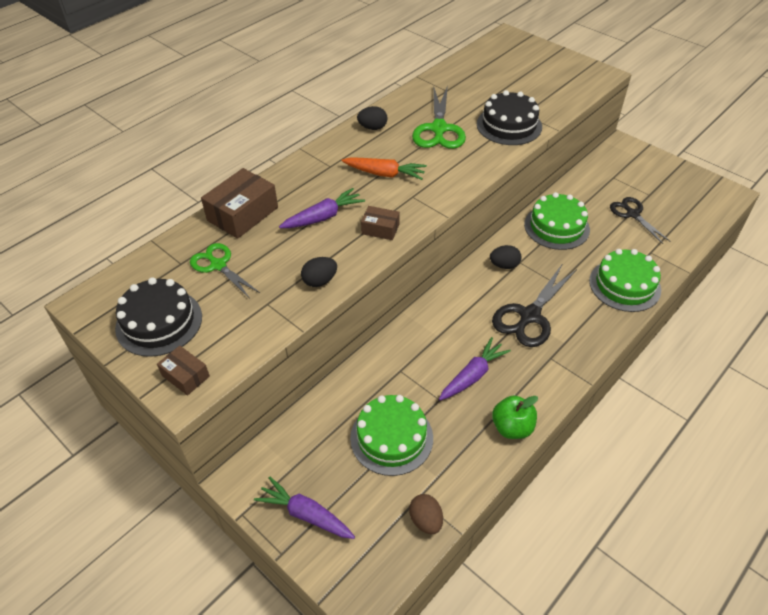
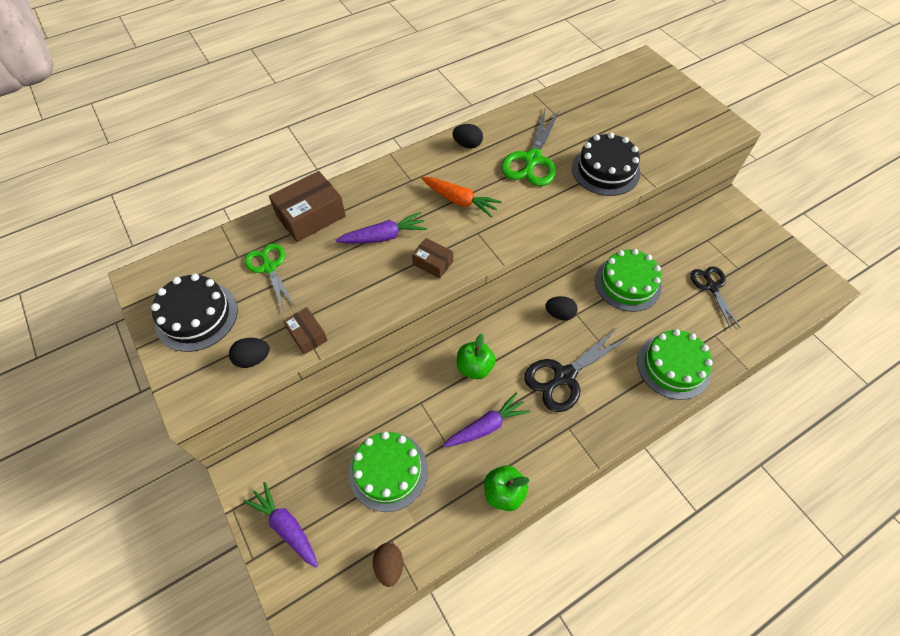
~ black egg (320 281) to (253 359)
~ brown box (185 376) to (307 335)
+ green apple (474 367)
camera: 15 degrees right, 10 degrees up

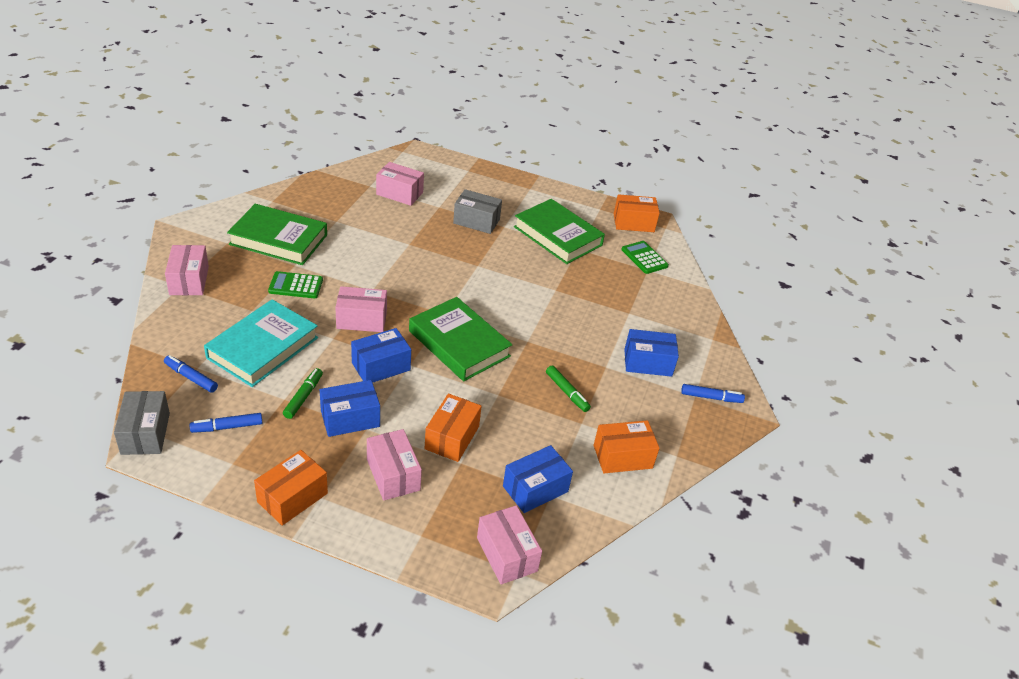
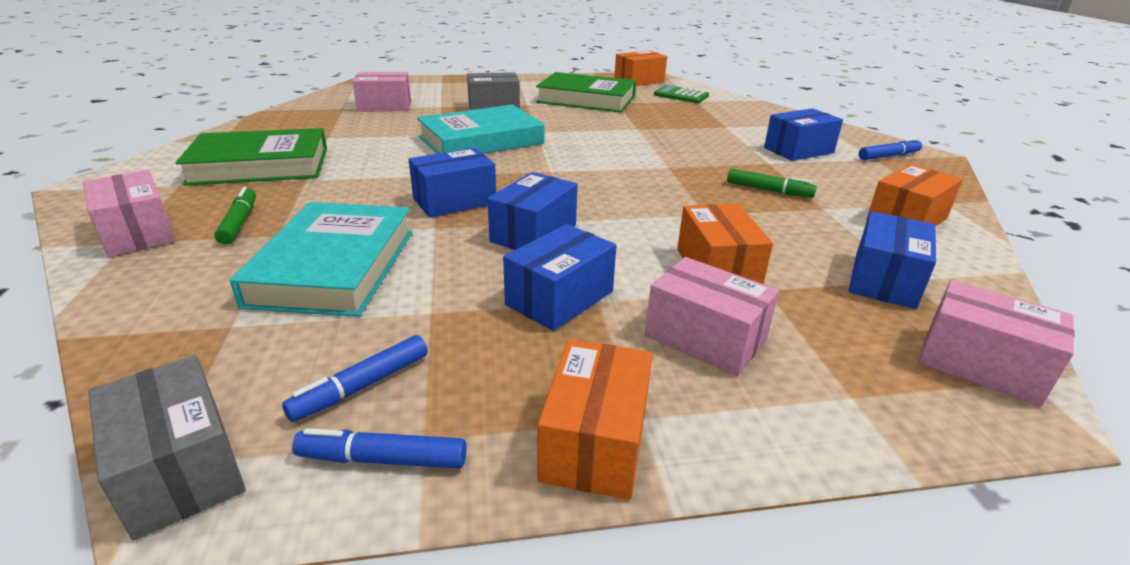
~ green marker (303 397) to (239 223)
~ blue marker (191 377) to (383 459)
~ pink box (361 320) to blue box (454 201)
+ turquoise book (481 140)
- green calculator (296 286)
- green book (459 343)
camera: 25 degrees left, 10 degrees down

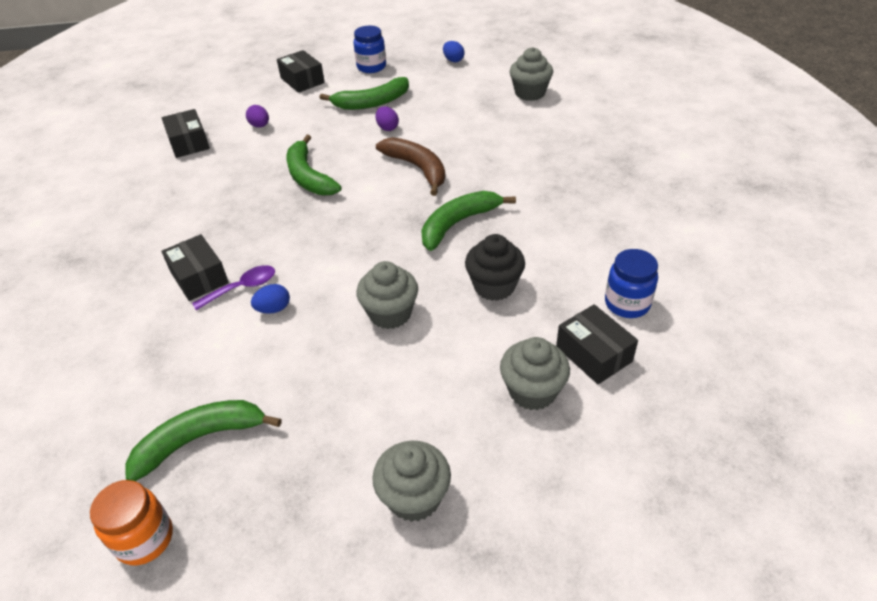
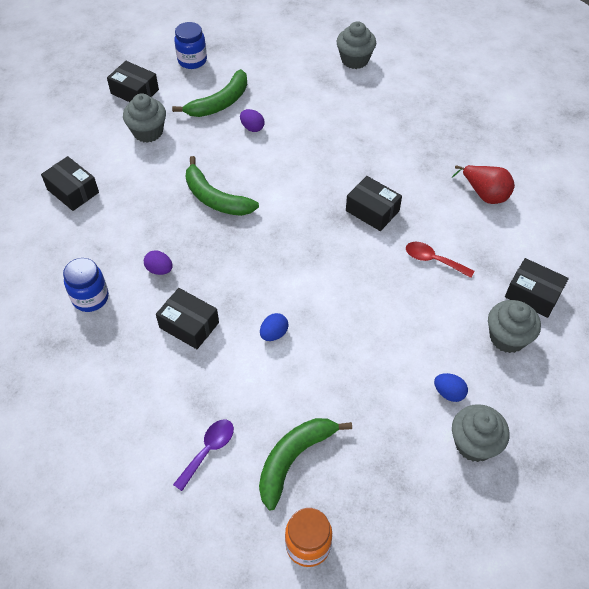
~ blue jar (627 303) to (90 298)
~ grey cupcake (390 313) to (148 132)
~ purple egg (260 126) to (159 270)
~ purple spoon (242 288) to (208 450)
~ green banana (458 223) to black box (372 211)
~ black cupcake (494 286) to red spoon (433 260)
~ blue egg (453 60) to (449 393)
+ red pear (484 194)
- brown banana (418 168)
camera: 25 degrees left, 10 degrees up

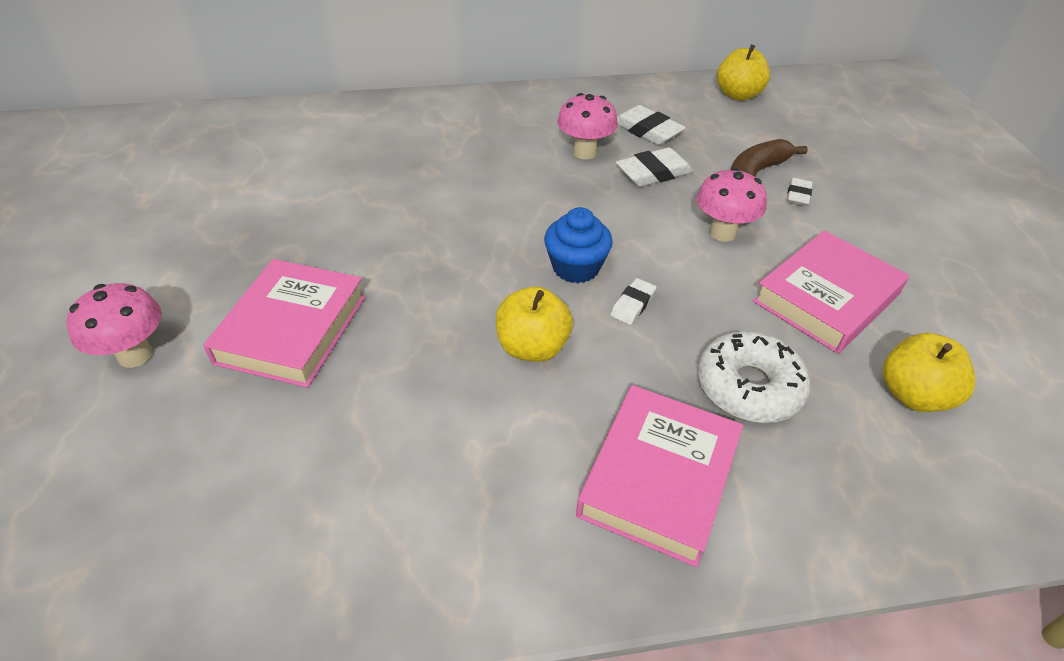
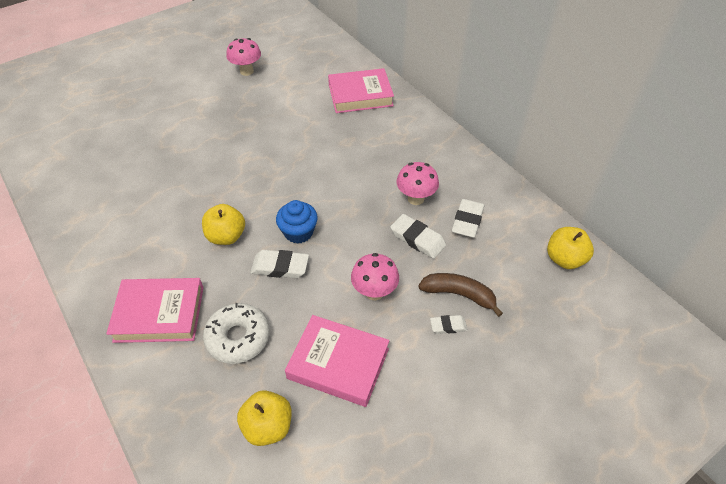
~ pink mushroom (135 355) to (246 71)
~ white eraser (632 304) = (280 267) x1.68
~ pink book (292 329) to (360 95)
camera: 65 degrees right, 5 degrees up

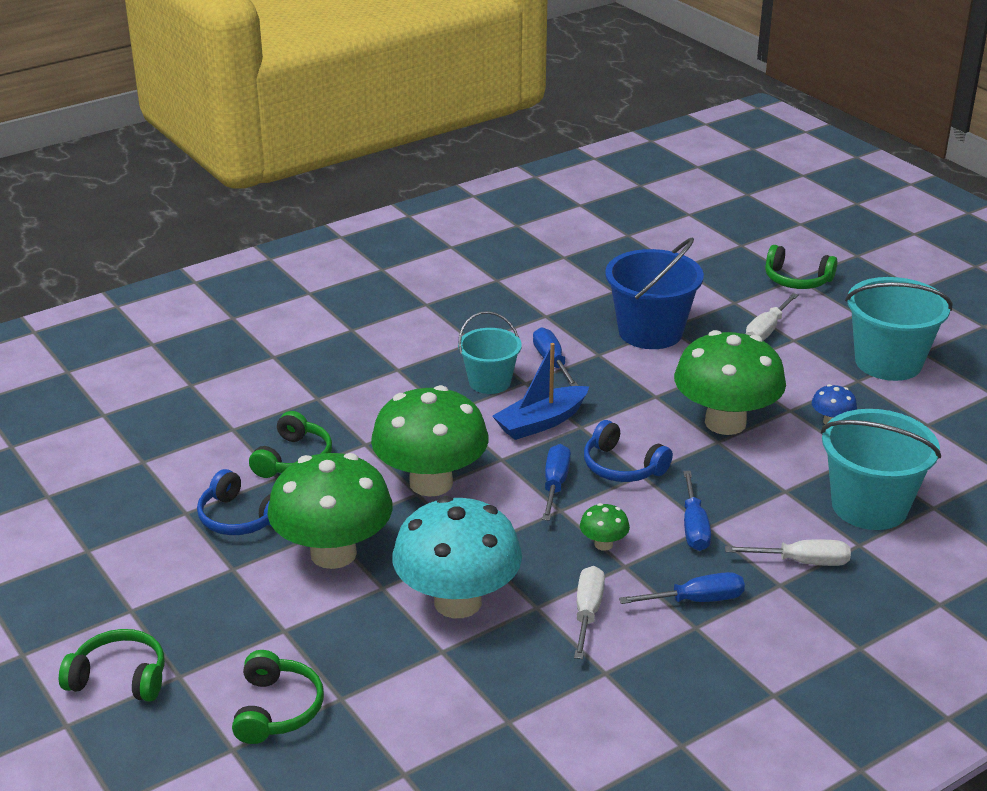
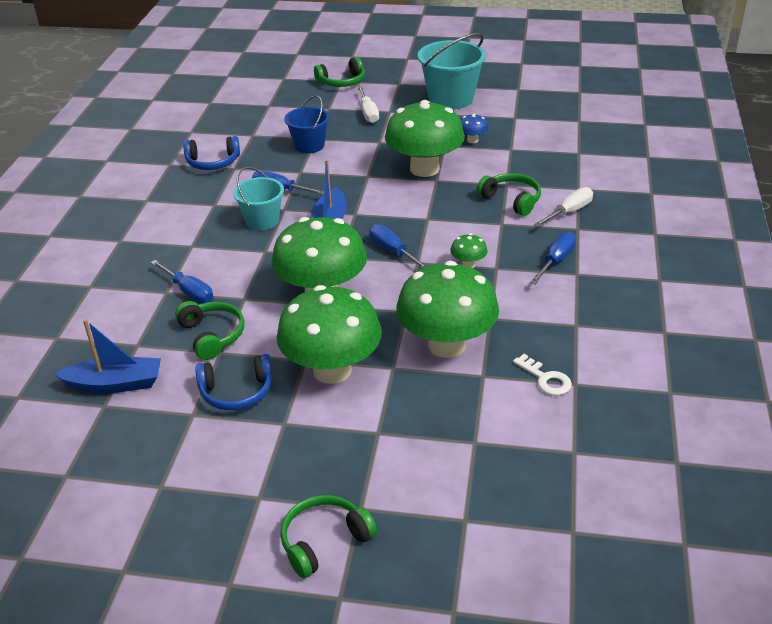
+ blue boat (115 384)
~ blue screwdriver (694 526) to (188 291)
~ blue headphones (622 466) to (213 162)
~ blue bucket (650 332) = (309 145) x0.63
~ turquoise mushroom (457 602) to green mushroom (446 345)
~ green headphones (277 709) to (511 200)
+ white key (546 379)
- white screwdriver (587 613)
- turquoise bucket (869 506)
camera: 45 degrees left, 5 degrees up

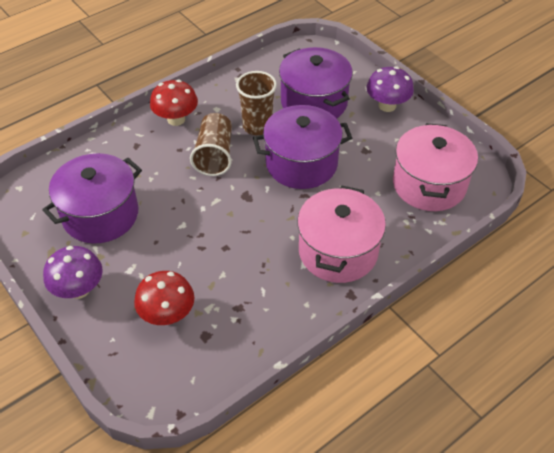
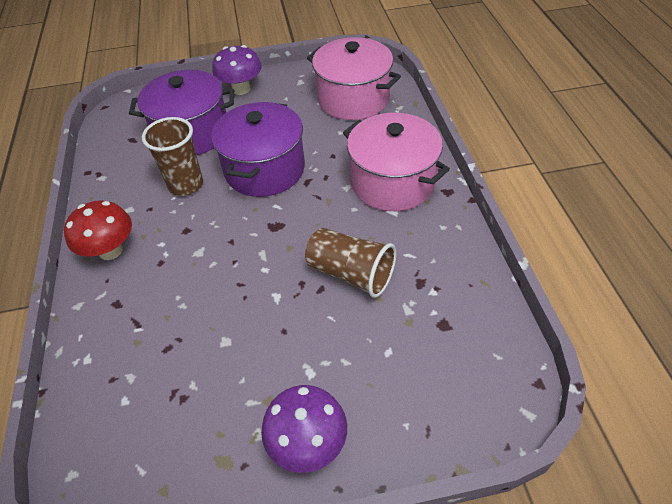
~ brown cup (214 155) to (351 274)
- purple pot (100 215)
- red mushroom (167 315)
camera: 60 degrees left, 0 degrees up

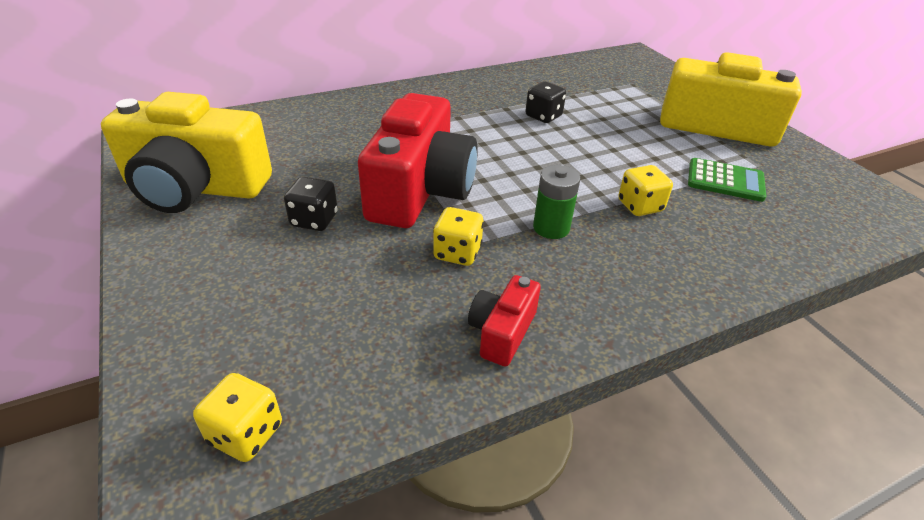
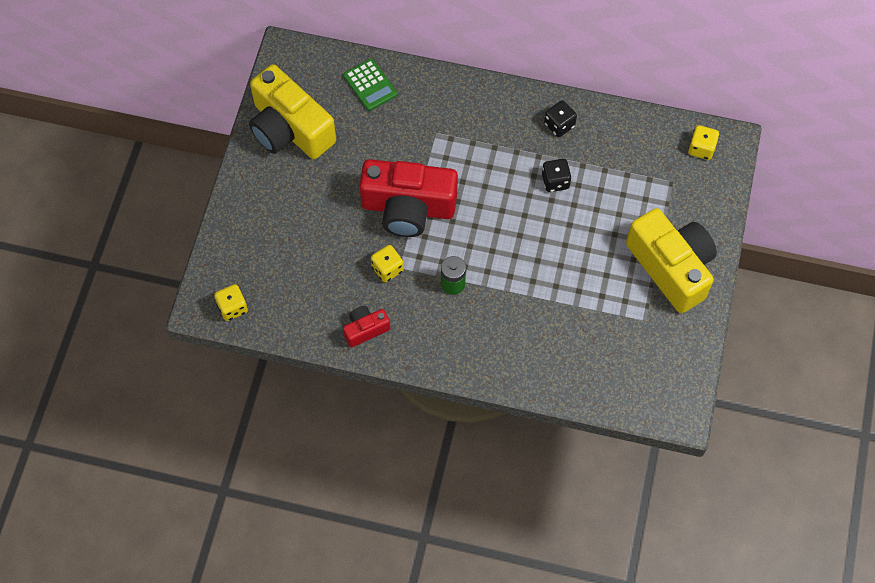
~ green calculator (725 181) to (370 85)
~ red camera (420 190) = (408 208) 45 degrees clockwise
~ black dice (314 220) to (559 125)
~ yellow dice (640 206) to (701 149)
camera: 40 degrees right, 25 degrees up

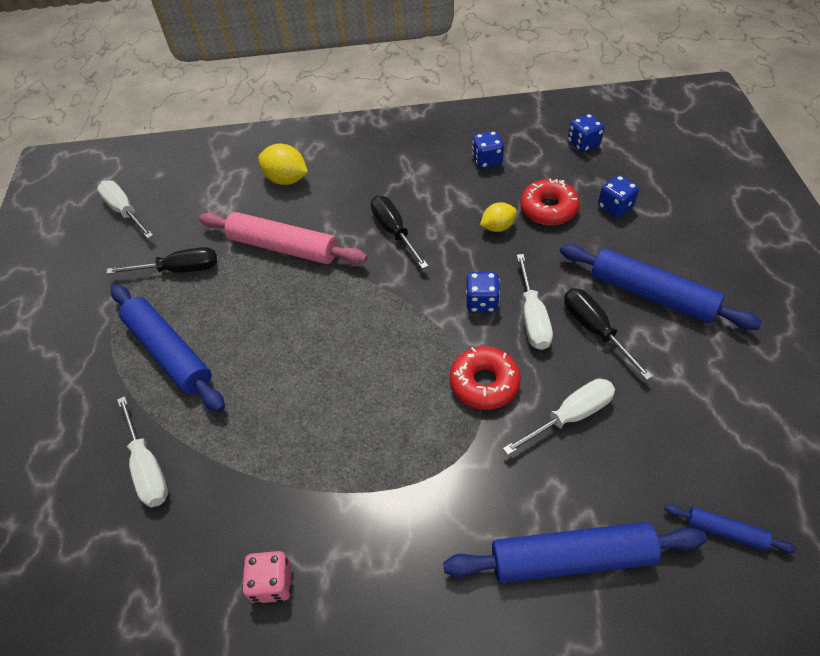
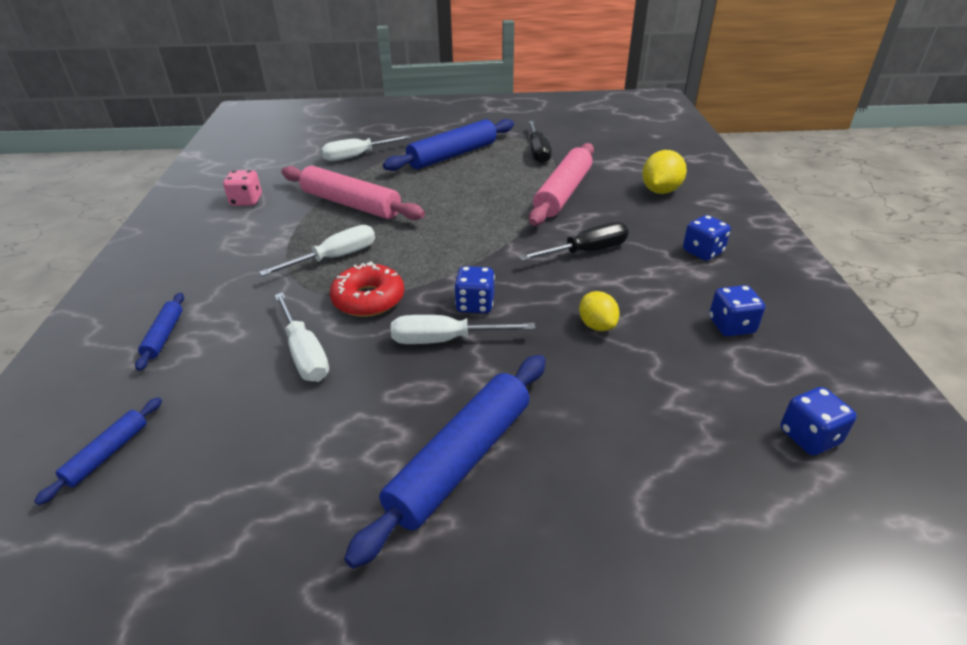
~ blue rolling pin (571 558) = (164 335) x0.48
~ white screwdriver (124 211) to (335 258)
+ pink rolling pin (351 204)
~ blue dice (615 207) to (702 252)
- red donut (548 209)
- black screwdriver (594 330)
camera: 90 degrees right, 15 degrees down

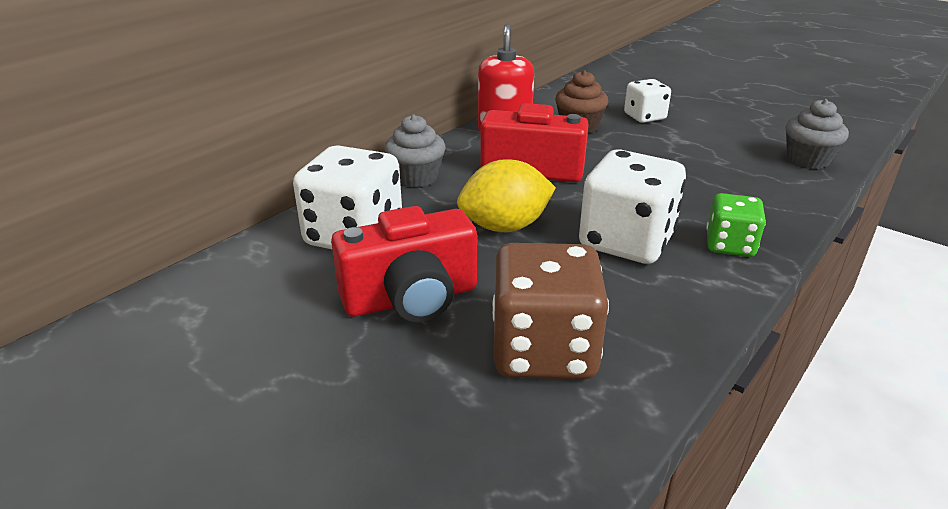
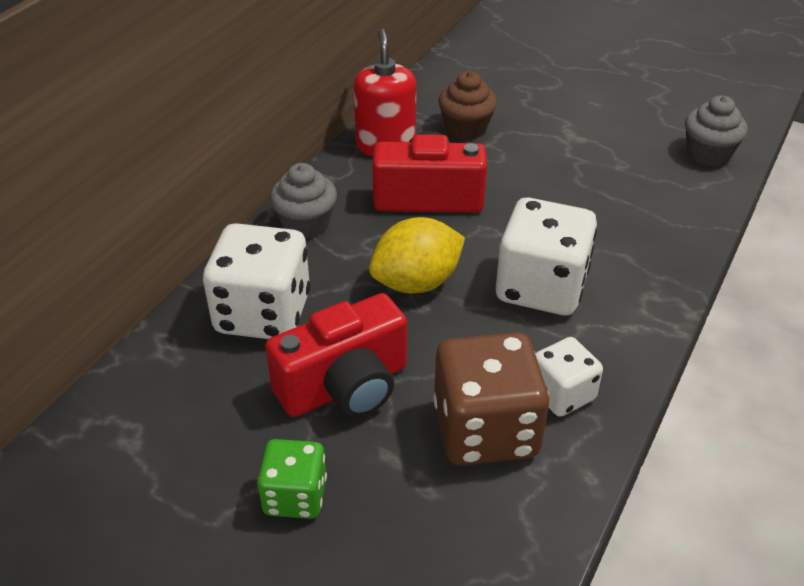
~ green dice (730 245) to (295 496)
~ white dice (644 117) to (562 394)
camera: 10 degrees left, 10 degrees up

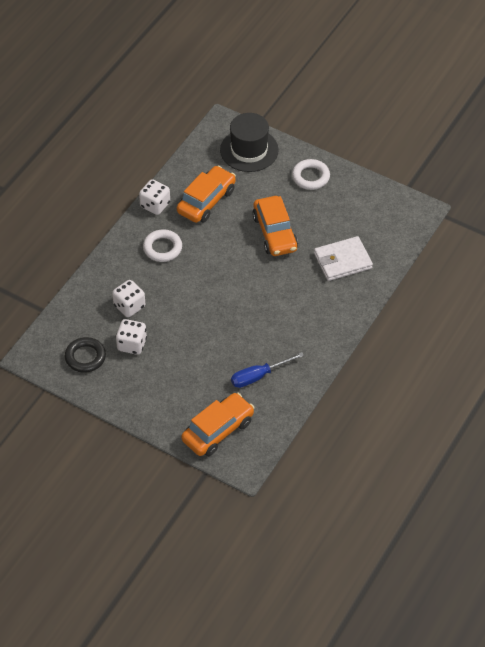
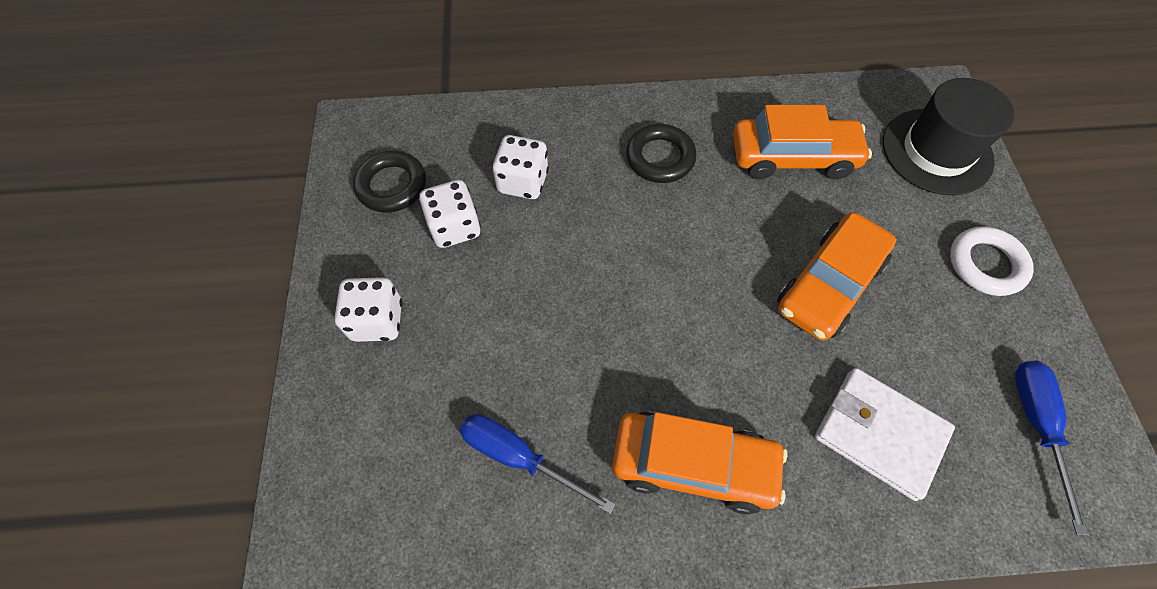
~ white dice (155 205) to (377 321)
~ orange car (218 430) to (693 464)
~ white ring (162 248) to black ring (660 157)
+ blue screwdriver (1036 425)
camera: 55 degrees right, 10 degrees up

